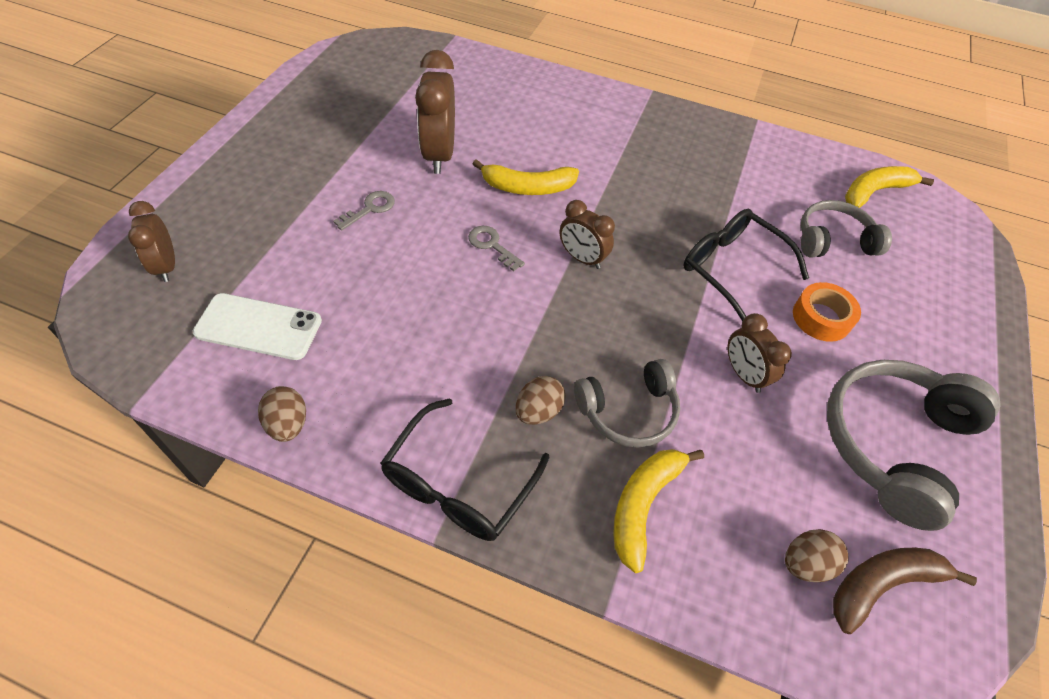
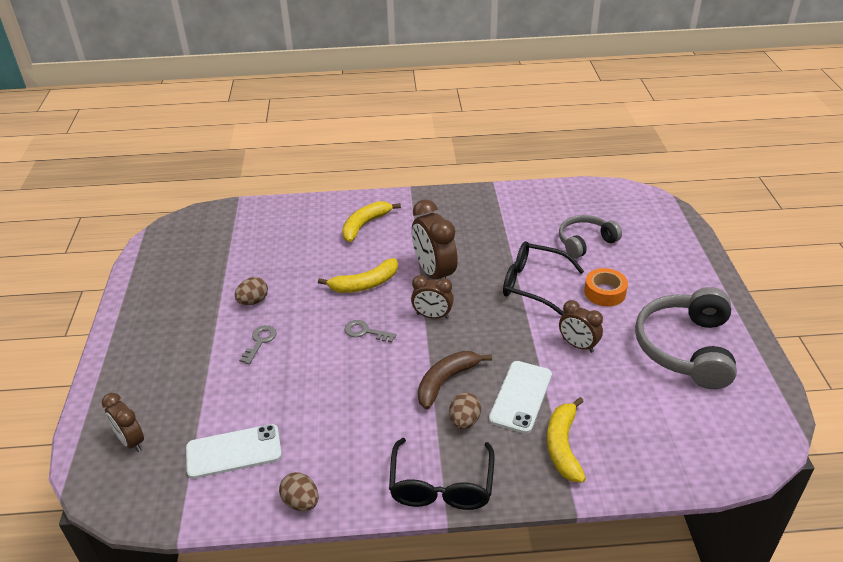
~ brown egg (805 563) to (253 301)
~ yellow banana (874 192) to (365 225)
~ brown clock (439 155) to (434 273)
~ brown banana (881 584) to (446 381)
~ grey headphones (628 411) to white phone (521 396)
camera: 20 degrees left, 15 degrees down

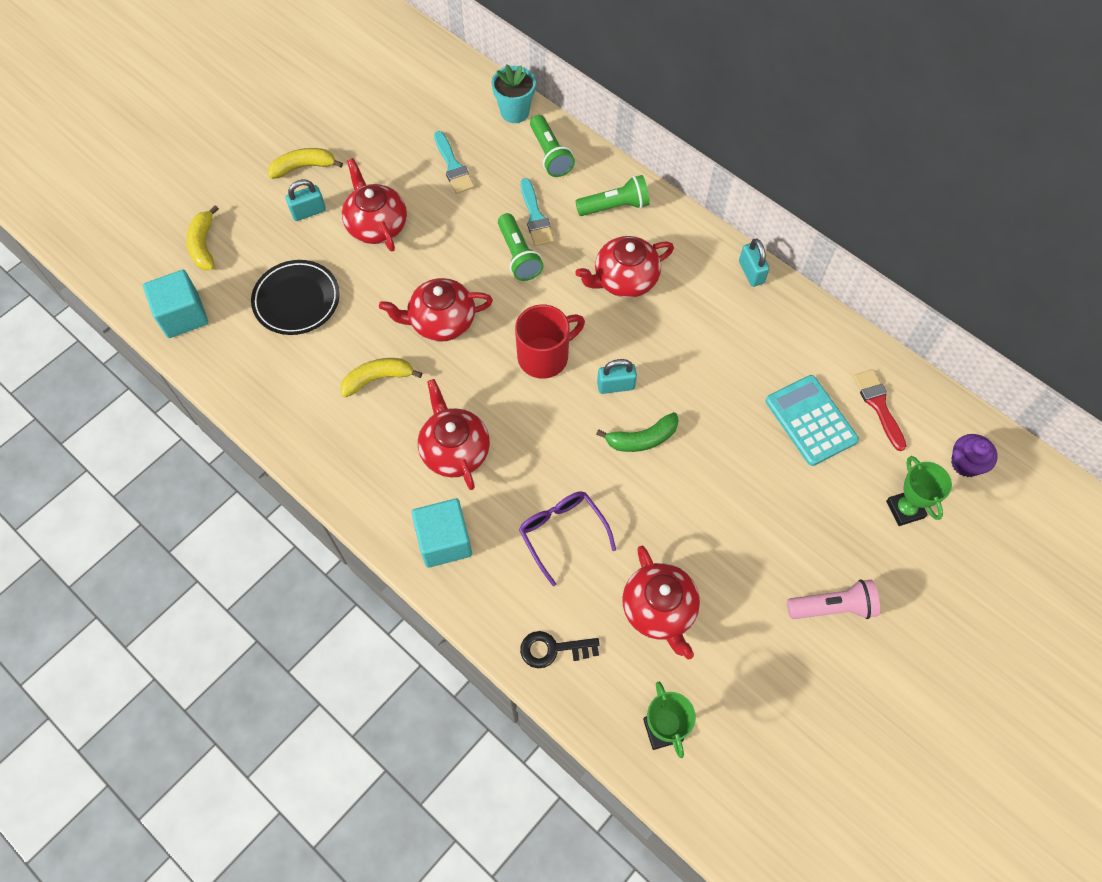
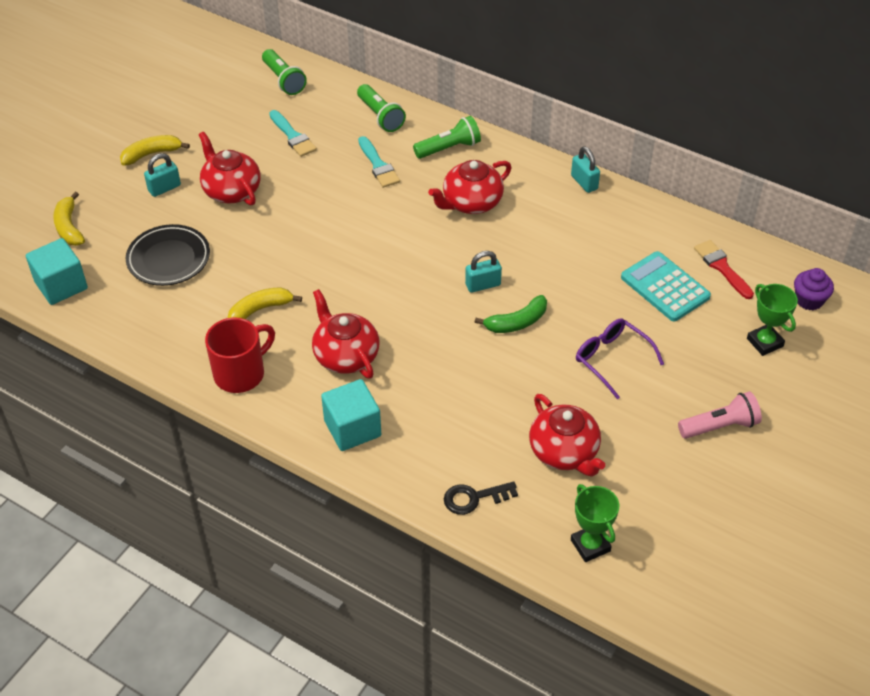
~ red mug (545 356) to (241 373)
~ green flashlight (518 255) to (283 80)
~ purple glasses (562 534) to (612 360)
- red teapot (441 321)
- turquoise flower pot (514 112)
camera: 10 degrees left, 15 degrees down

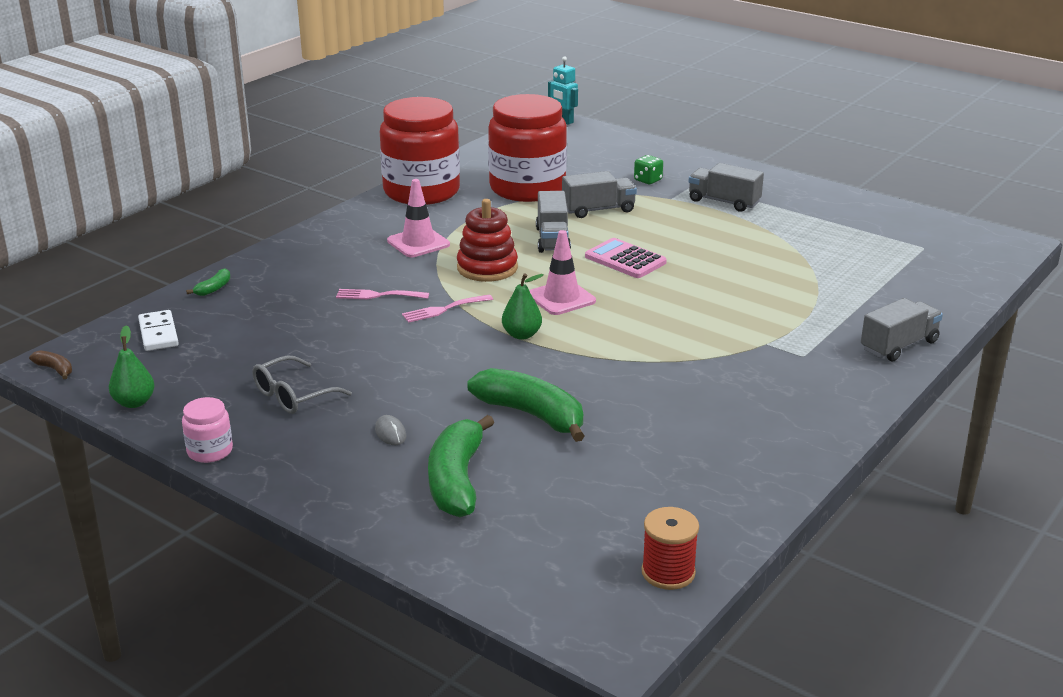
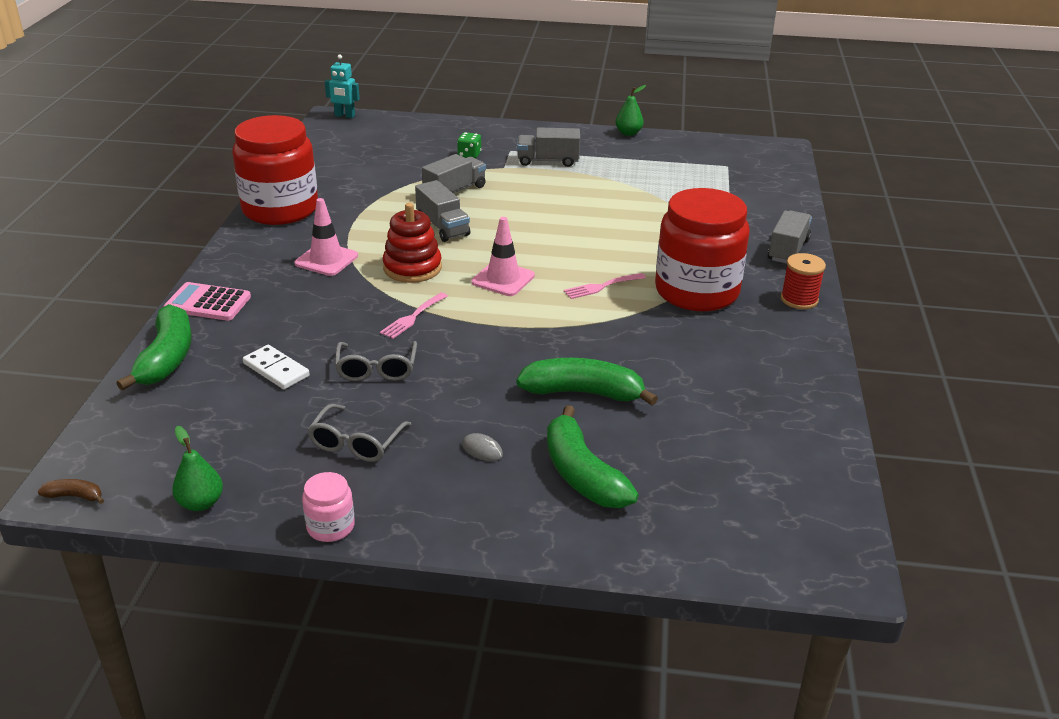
~ green banana (213 288) = (167 358) x2.27
~ pink calculator (625 259) to (208 303)
~ white domino (158 333) to (276 370)
+ grey glasses (376 369)
~ pink fork (378 295) to (601 287)
~ green pear (522 335) to (628 133)
~ red jar (527 188) to (696 291)
~ red spool (668 572) to (799 299)
camera: 30 degrees left, 5 degrees up

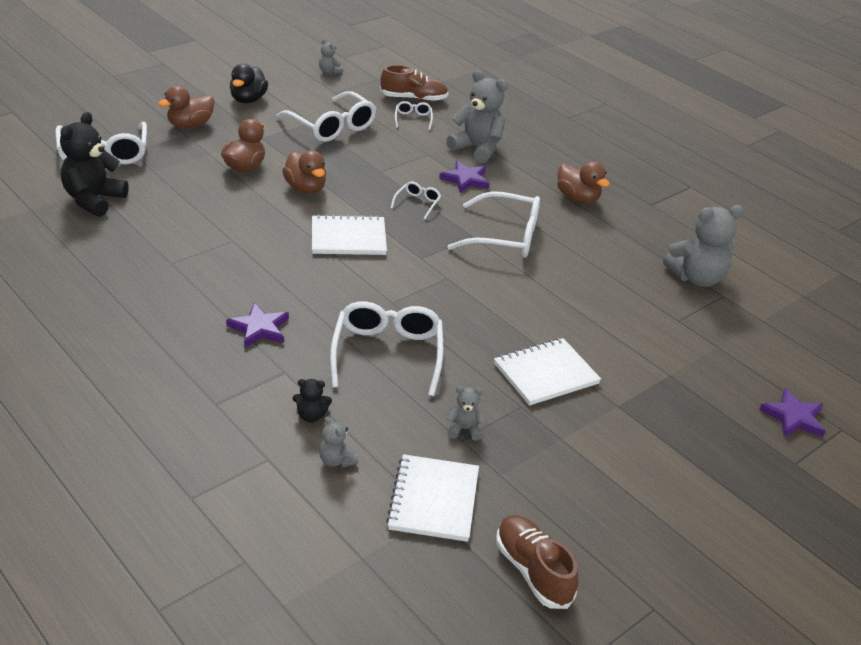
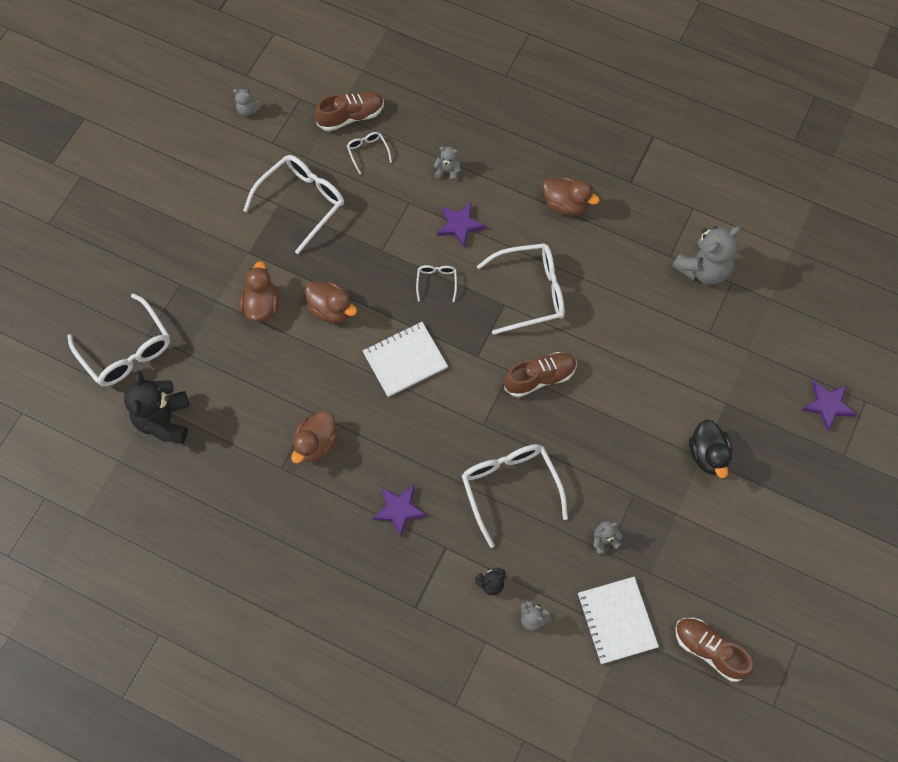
~ white glasses (332 126) = (302 202) 75 degrees counterclockwise
~ brown duck (190 125) to (316 444)
~ grey teddy bear (477 149) = (447 171) x0.48
+ brown shoe (540 378)
~ black duck (248 100) to (708 455)
- white notebook (546 374)
camera: 20 degrees left, 30 degrees up

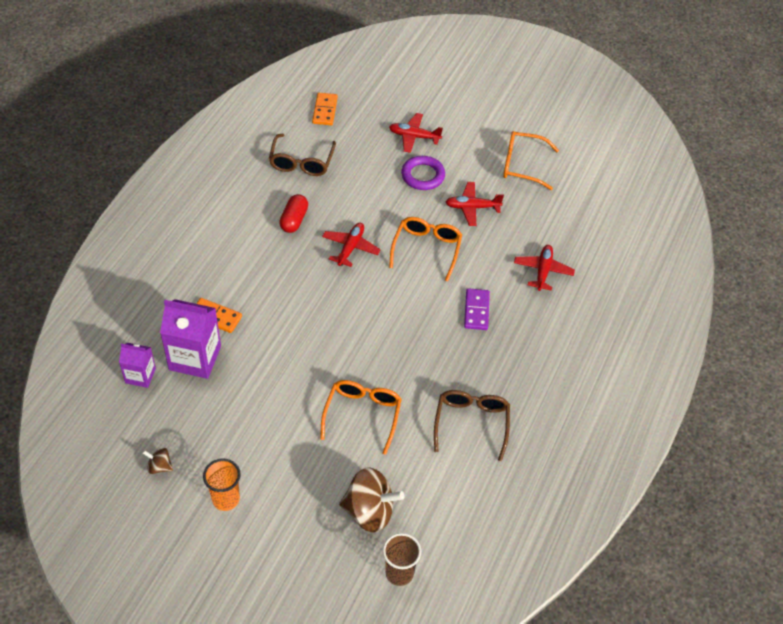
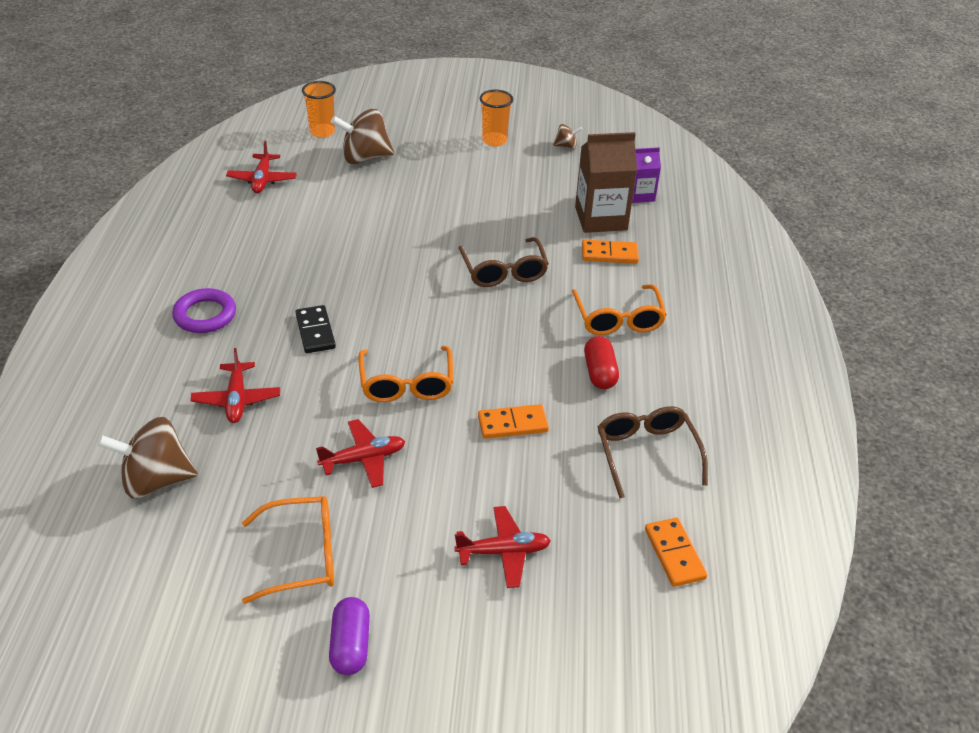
+ brown spinning top (156 480)
~ purple ring (423 175) to (205 315)
~ red plane (350 248) to (262 180)
~ purple domino (476 310) to black domino (315 331)
~ brown cup (399 573) to orange cup (322 132)
+ purple capsule (350 645)
~ brown glasses (471 423) to (504 271)
+ orange domino (512 424)
~ orange glasses (362 415) to (618 319)
~ purple carton (195 358) to brown carton (601 218)
camera: 160 degrees right, 10 degrees down

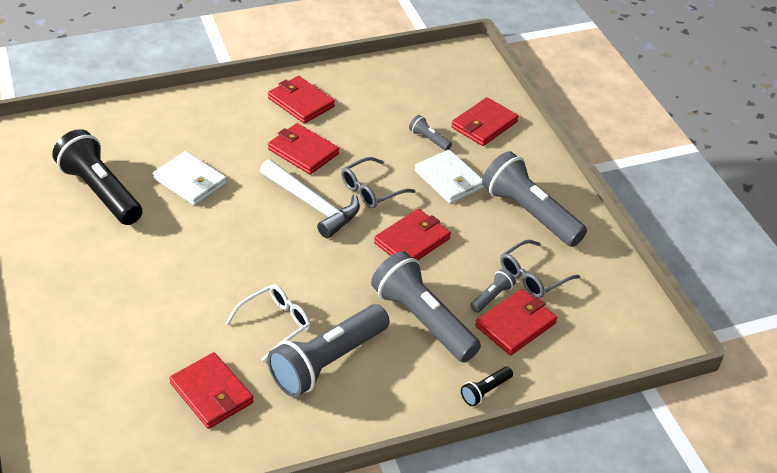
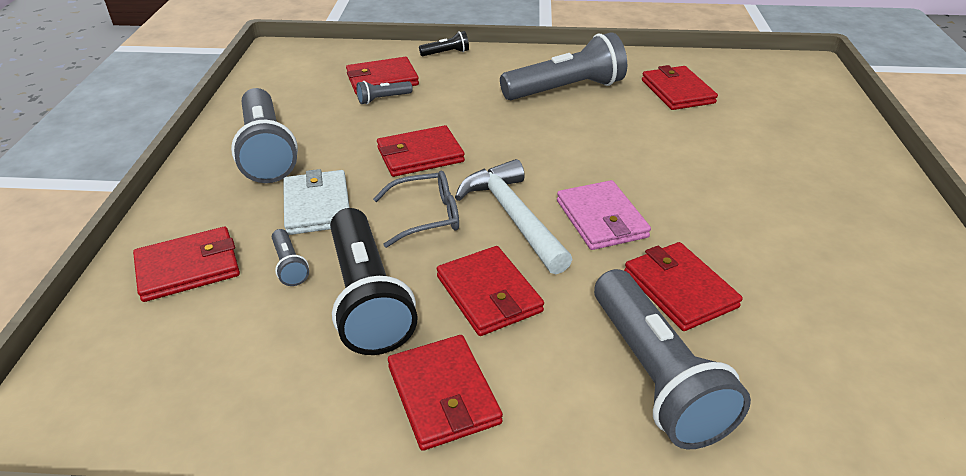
~ black flashlight (100 192) to (368 298)
+ pink wallet (601 219)
~ grey flashlight (422 320) to (656 375)
~ white wallet (190 181) to red wallet (679 289)
- white glasses (275 324)
- grey glasses (532 277)
camera: 155 degrees left, 5 degrees down

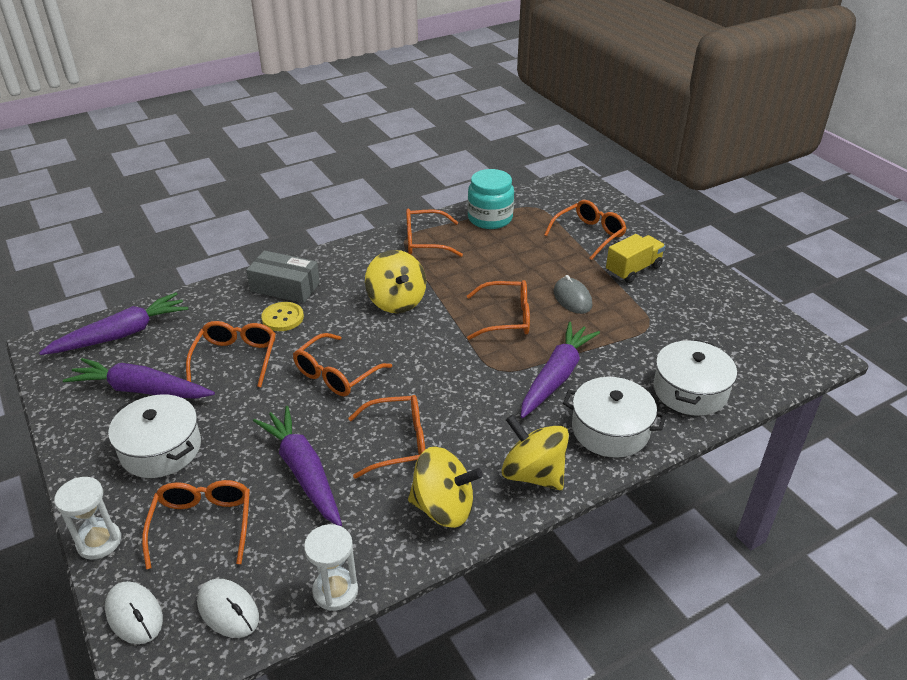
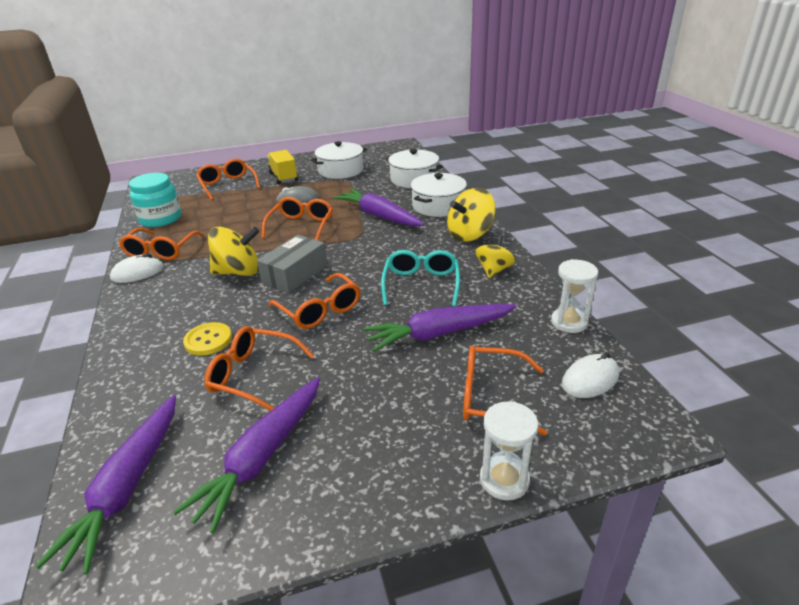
~ purple carrot (121 334) = (128 487) 150 degrees counterclockwise
~ white mouse (134 614) to (138 273)
~ grey box (285 287) to (295 274)
~ white pot (161 449) to (340 170)
~ orange glasses (397 443) to turquoise glasses (421 284)
~ yellow spinning top (443 508) = (494 270) x0.66
camera: 75 degrees left, 5 degrees down

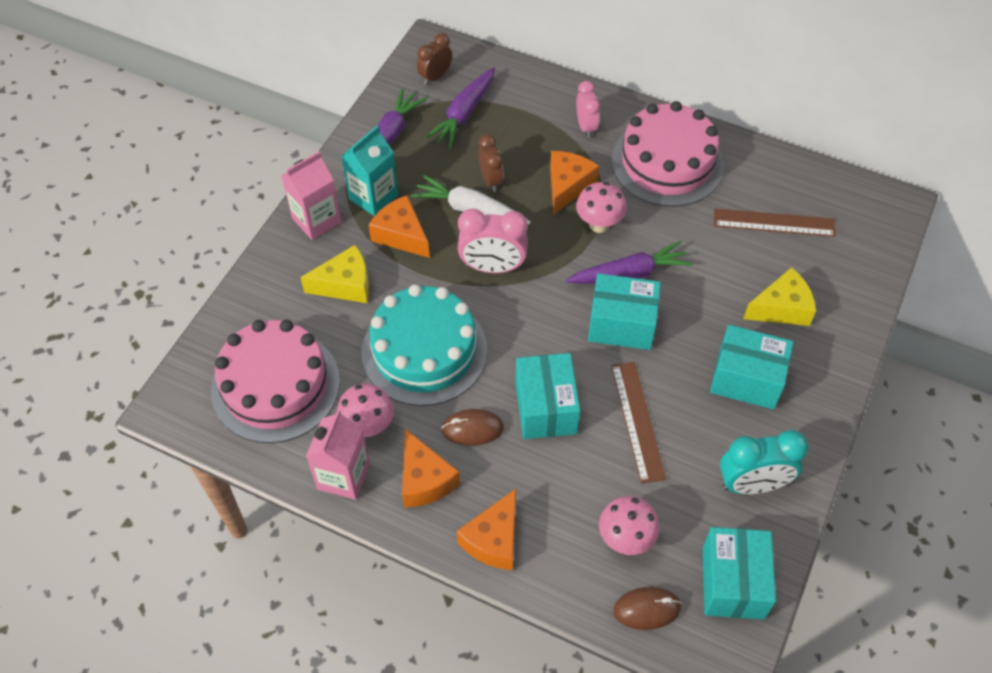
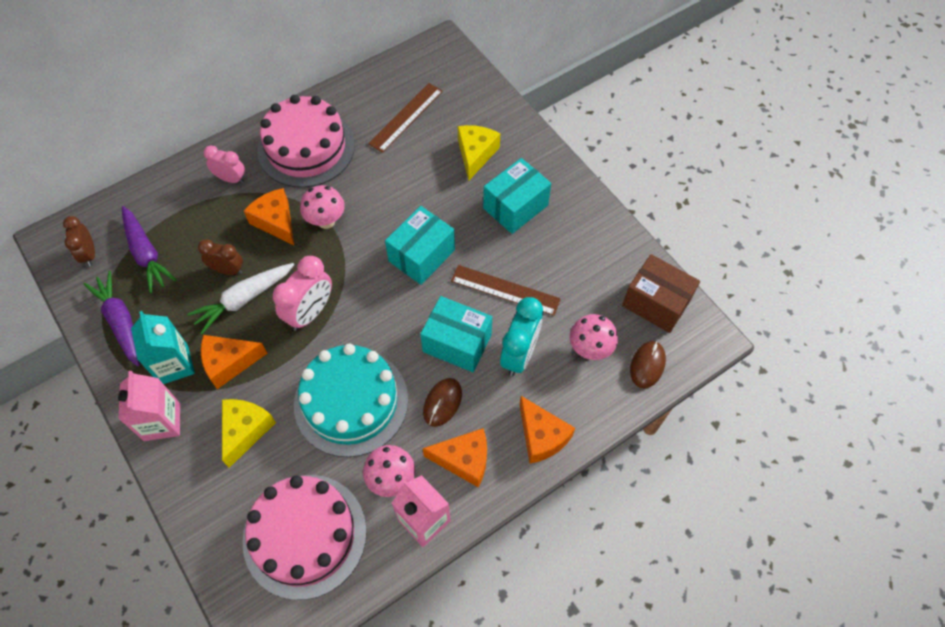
~ turquoise clock (752 484) to (519 355)
~ turquoise box (732 582) to brown box (656 303)
- purple carrot (629 274)
camera: 60 degrees left, 5 degrees up

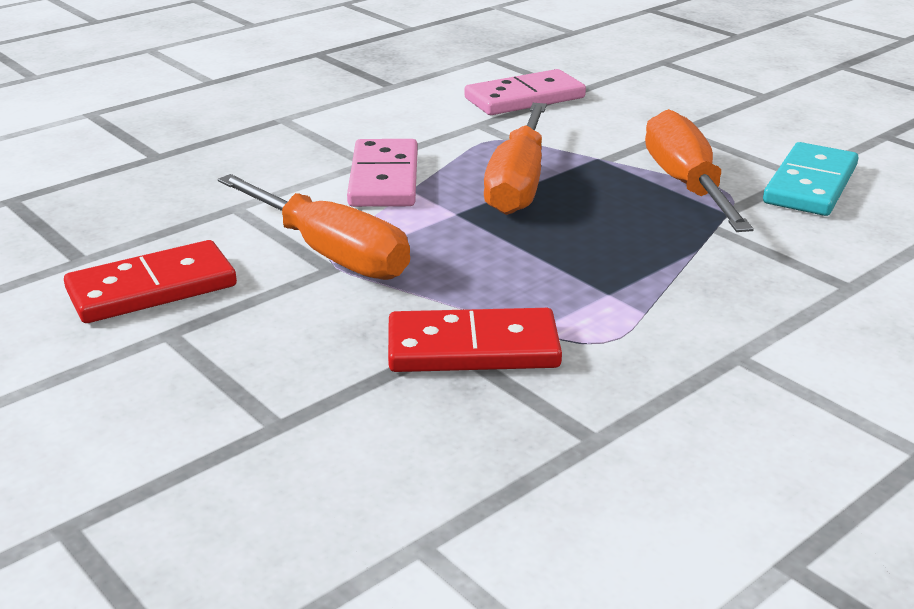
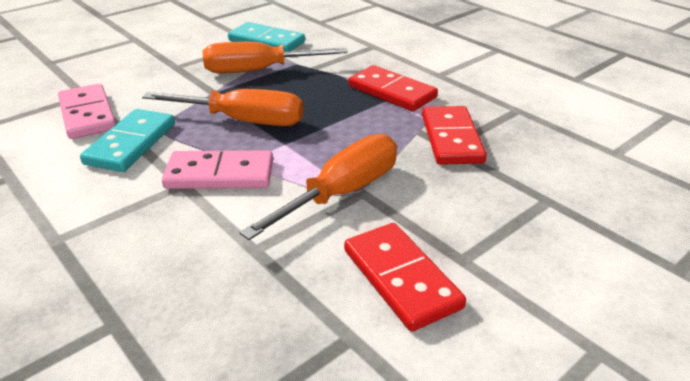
+ turquoise domino (131 144)
+ red domino (391 92)
camera: 90 degrees left, 5 degrees up

